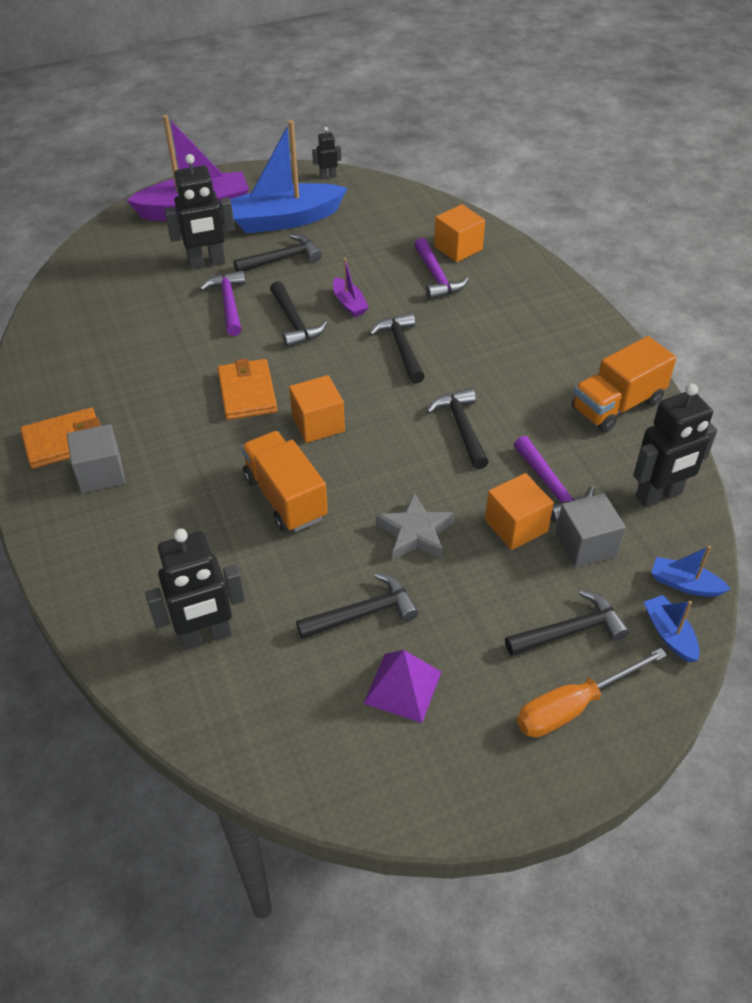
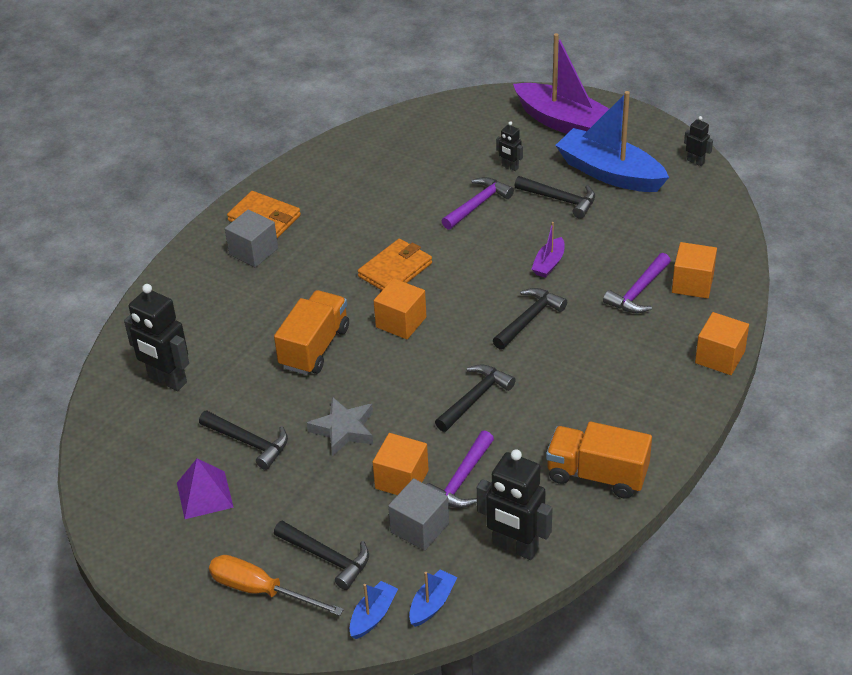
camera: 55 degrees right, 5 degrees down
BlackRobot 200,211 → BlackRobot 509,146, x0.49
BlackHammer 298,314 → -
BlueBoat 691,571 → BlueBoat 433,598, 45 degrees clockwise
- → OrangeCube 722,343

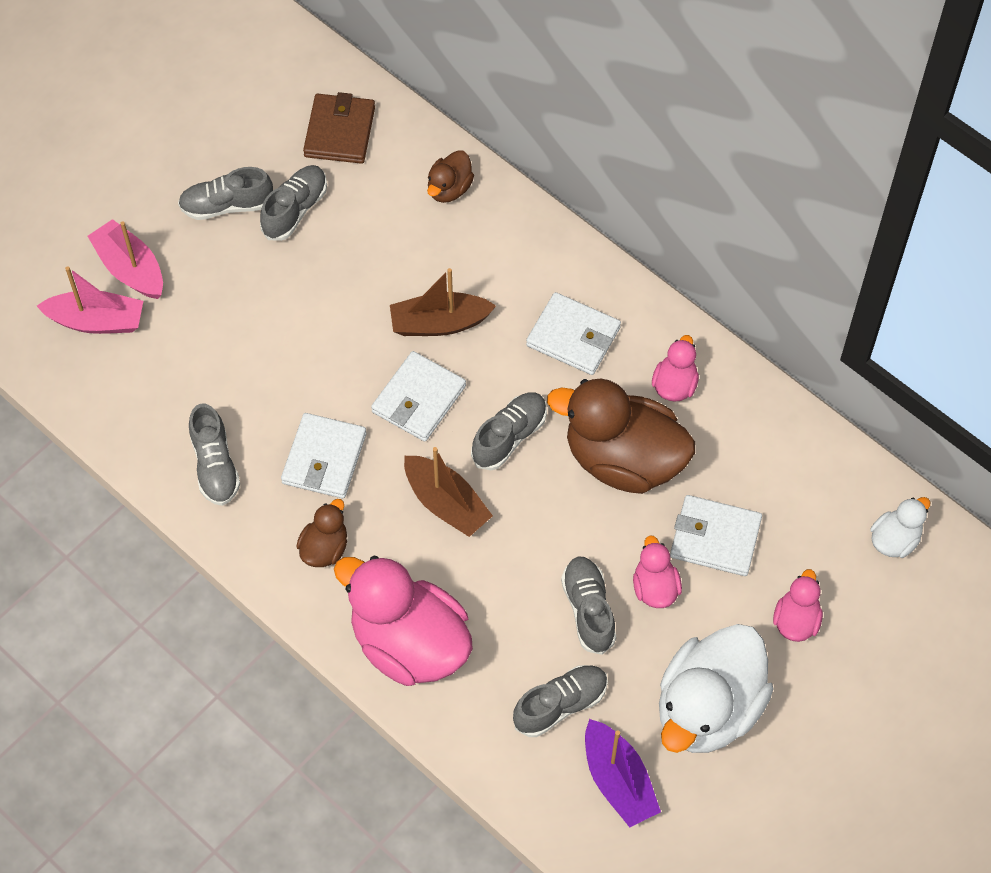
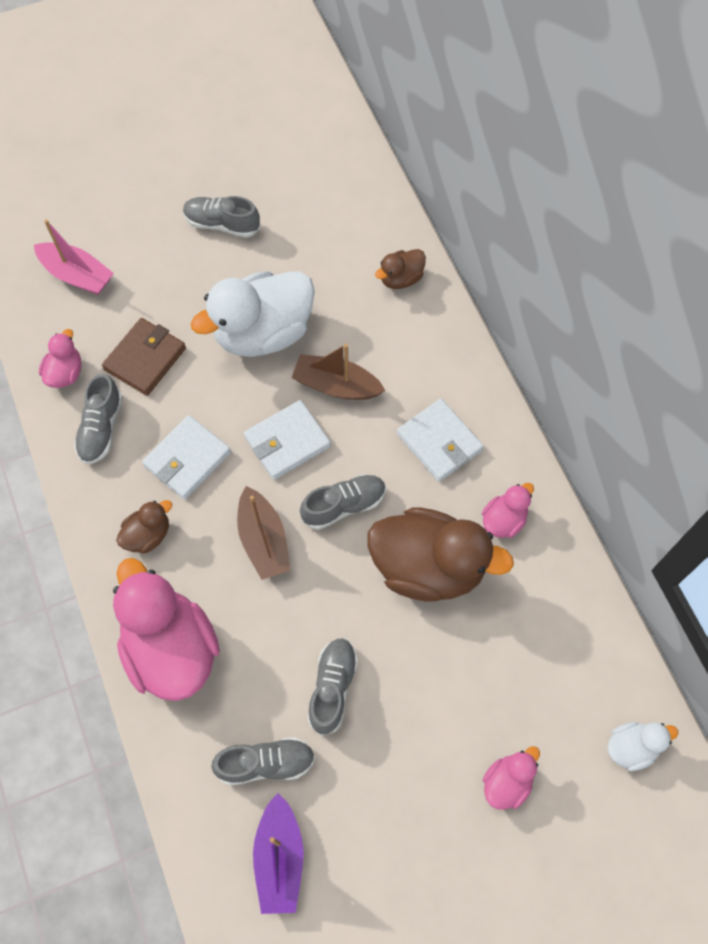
camera: 25 degrees right, 5 degrees up
PinkBoat 125,259 → -
GreyShoe 293,203 → -
BrownWallet 339,128 → BrownWallet 144,357, move
BrownDuck 621,436 → BrownDuck 440,554, 150 degrees clockwise
PinkDuck 657,571 → PinkDuck 60,358, move
WhiteDuck 716,688 → WhiteDuck 253,314, move
WhiteWallet 716,535 → -

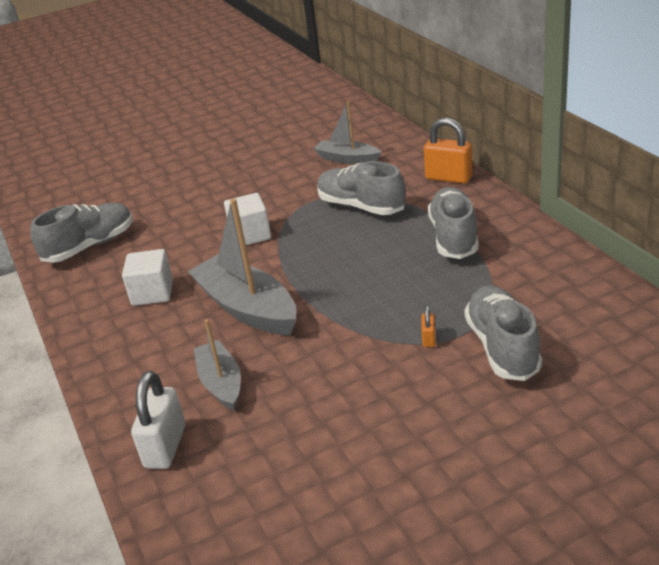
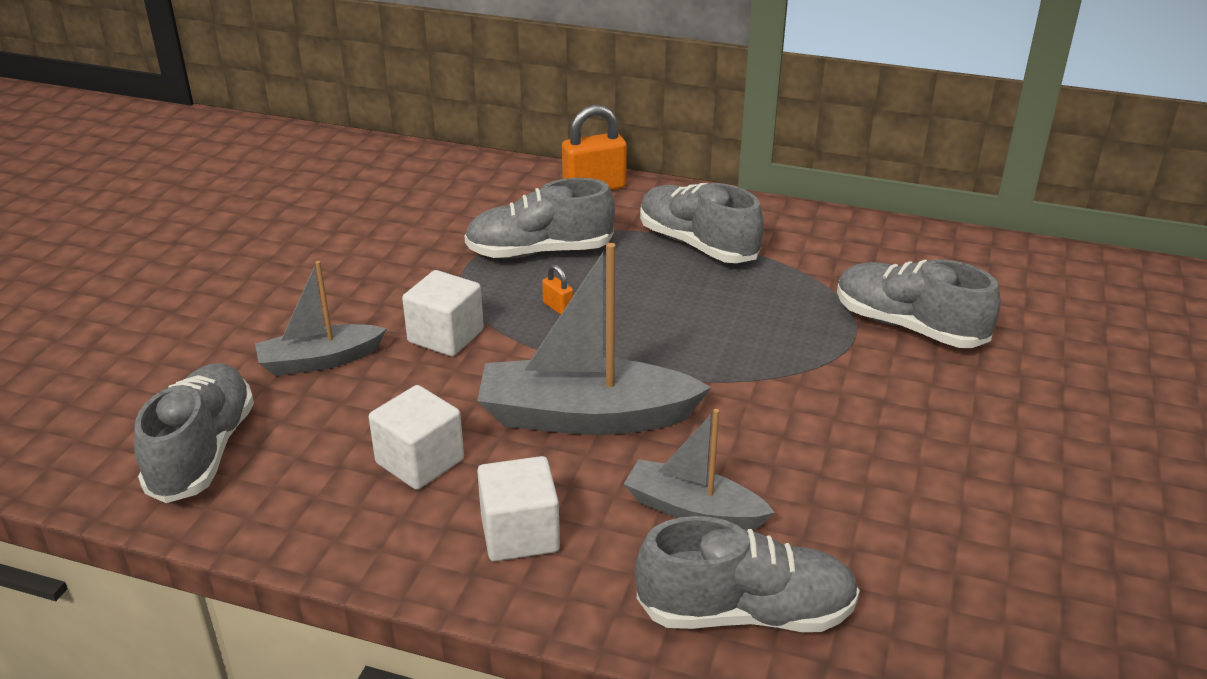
camera: 50 degrees left, 0 degrees up
WhitePadlock 158,420 → GreyShoe 747,574
GreyBoat 348,132 → GreyBoat 320,318, move
OrangePadlock 429,326 → OrangePadlock 557,289, move
- → WhiteCube 518,509

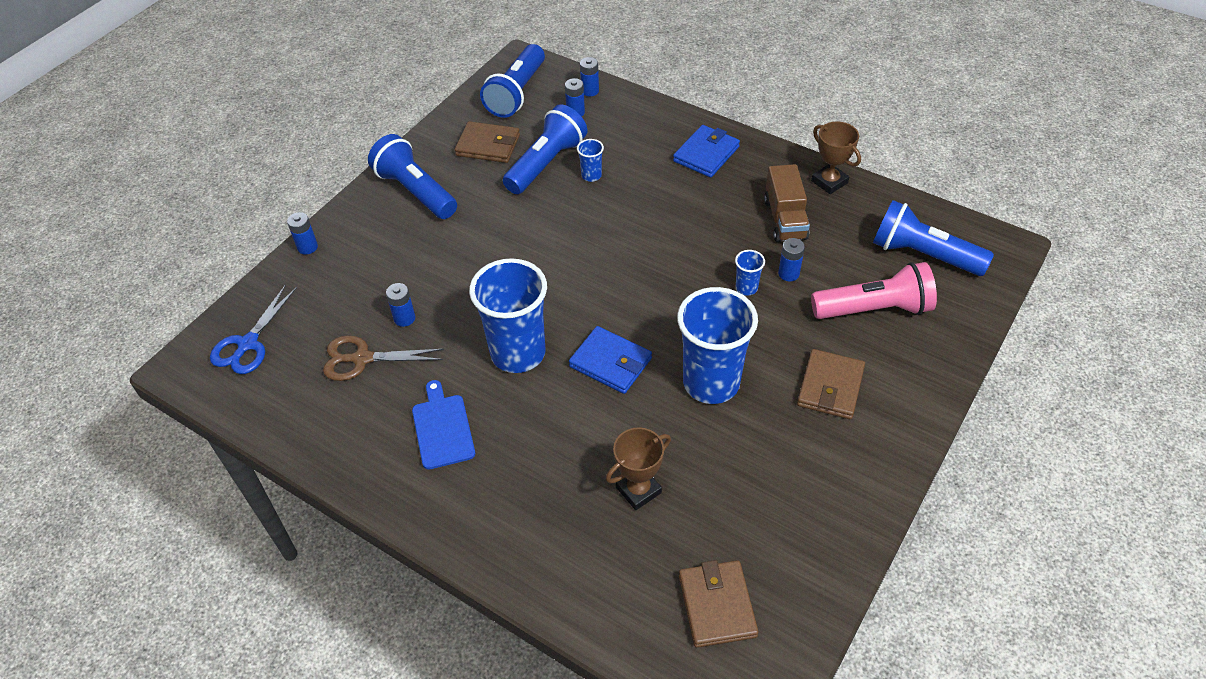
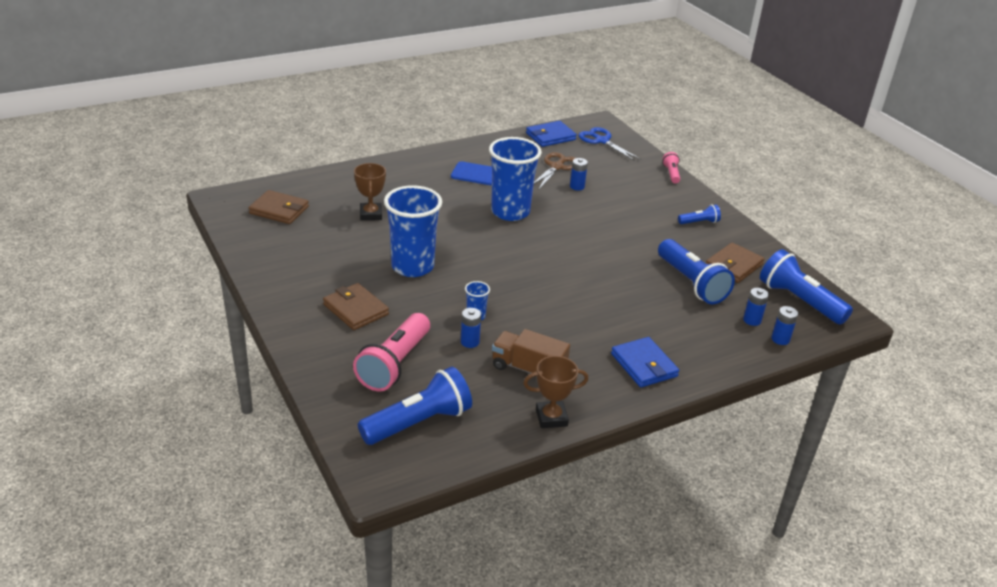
camera: 115 degrees right, 15 degrees down
BlueBattery 302,233 → PinkFlashlight 671,168
BlueFlashlight 412,176 → BlueFlashlight 699,214, x0.49
BlueWallet 610,360 → BlueWallet 551,134, move
BlueCup 590,160 → -

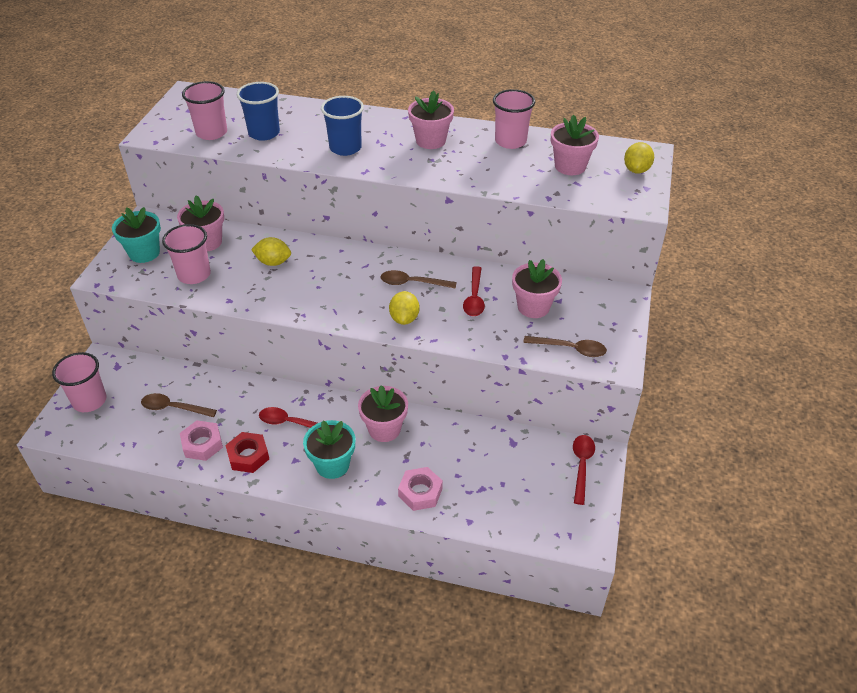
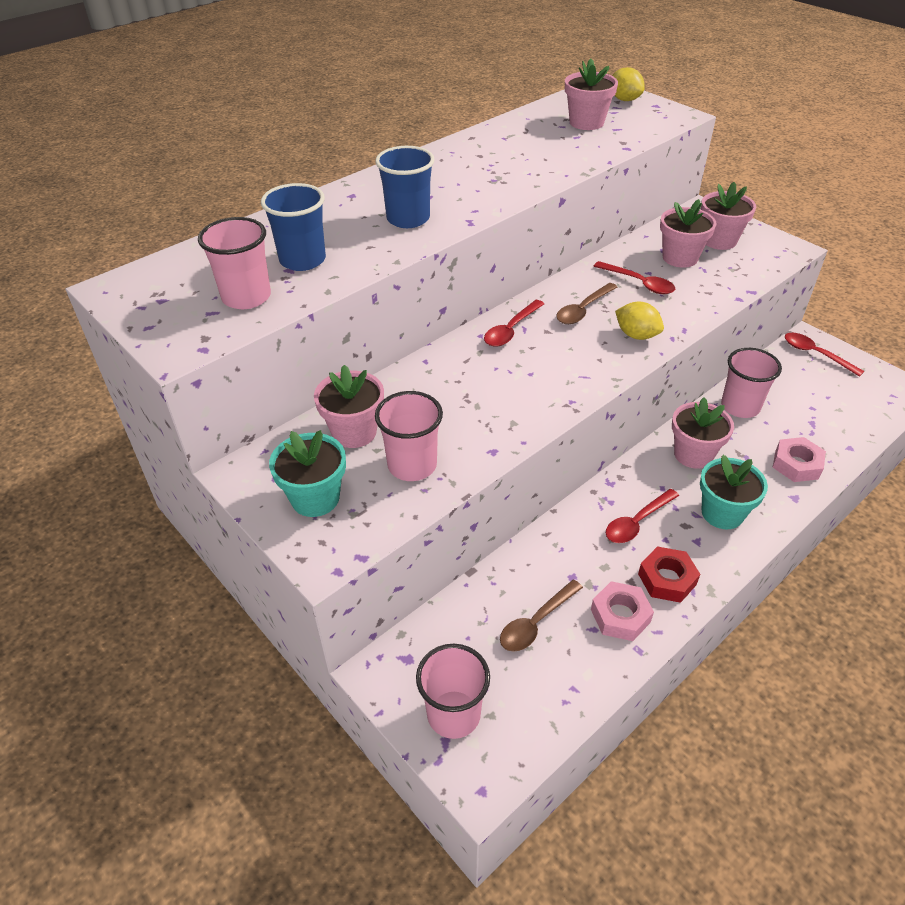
camera: 55 degrees left, 0 degrees up
YellowLemon 271,251 → -
PinkFlowerPot 431,119 → PinkFlowerPot 728,216, move
PinkCup 514,119 → PinkCup 751,383, move
BrownSpoon 565,346 → -
- → RedSpoon 514,323

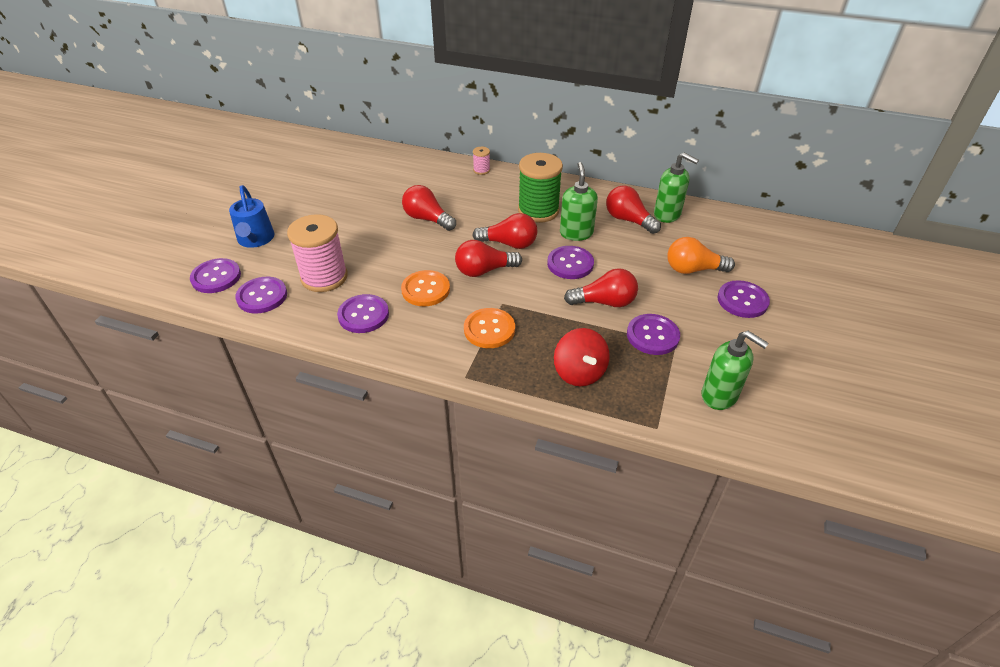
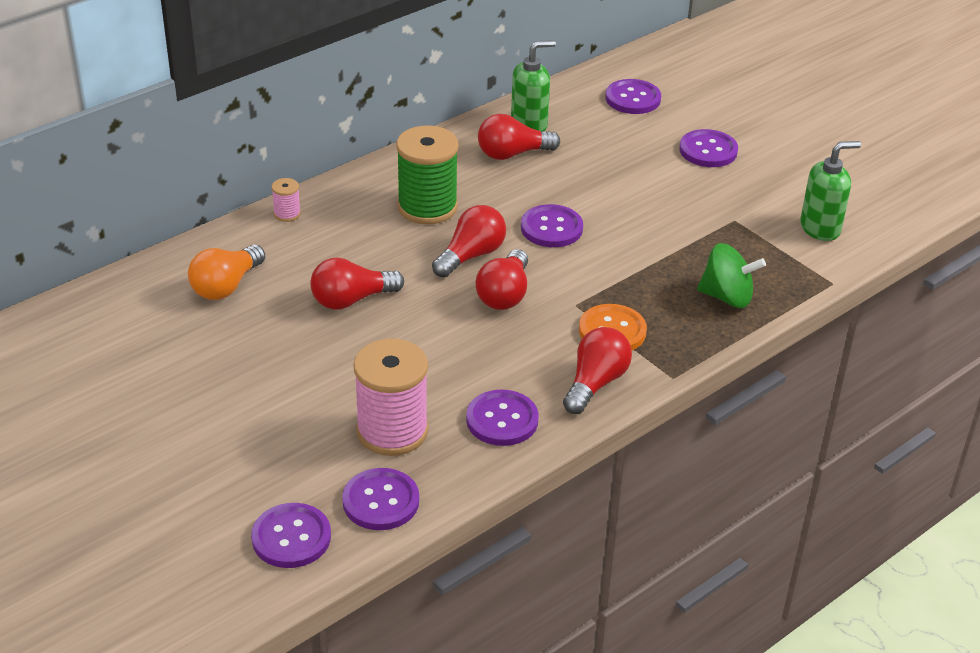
camera: 60 degrees left, 5 degrees down
BlueWateringCan 251,216 → -
OrangeButton 425,288 → -
RedSpinningTop 582,357 → GreenSpinningTop 731,275
GreenSoapDispenser 579,201 → -
RedLightBulb 601,287 → RedLightBulb 597,370, move
PurpleButton 653,334 → PurpleButton 633,96, move
OrangeLightBulb 701,255 → OrangeLightBulb 226,272, move

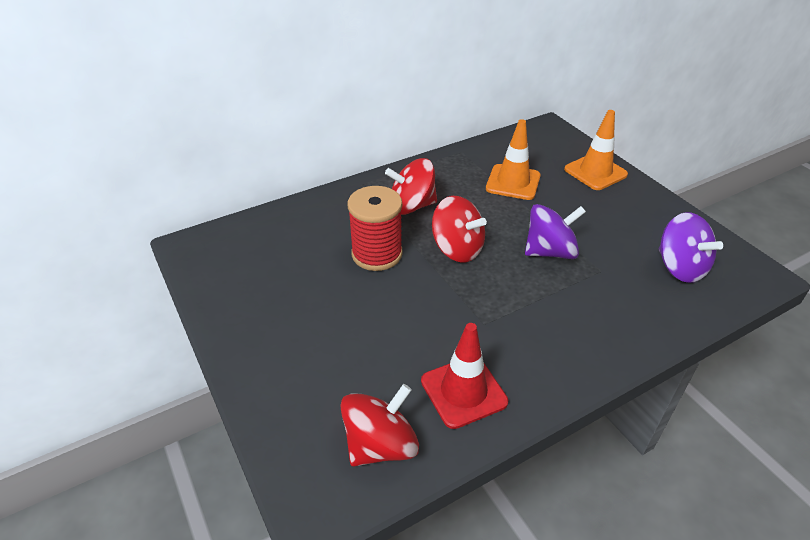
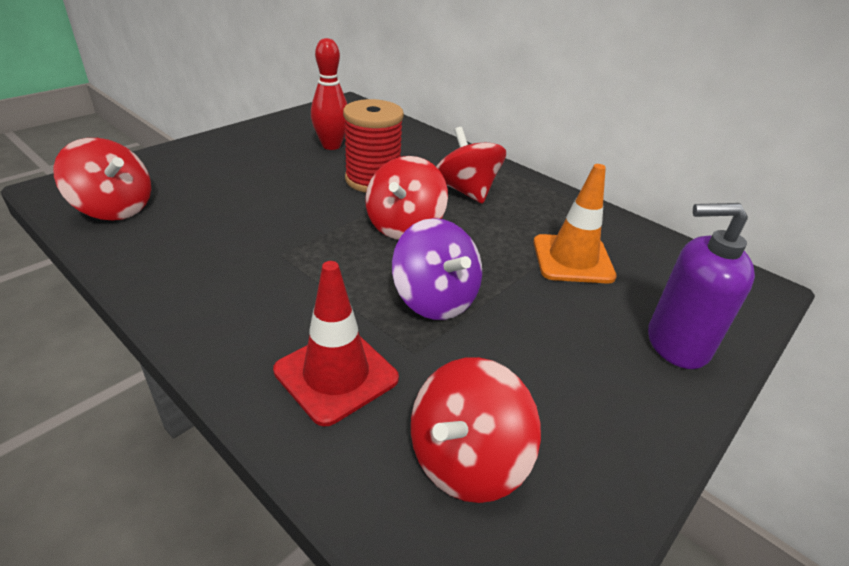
camera: 70 degrees right, 5 degrees down
RedTrafficCone 464,376 → RedTrafficCone 336,344, move
OrangeTrafficCone 596,150 → PurpleSoapDispenser 701,286
PurpleSpinningTop 691,247 → RedSpinningTop 476,430
- → RedBowlingPin 329,94

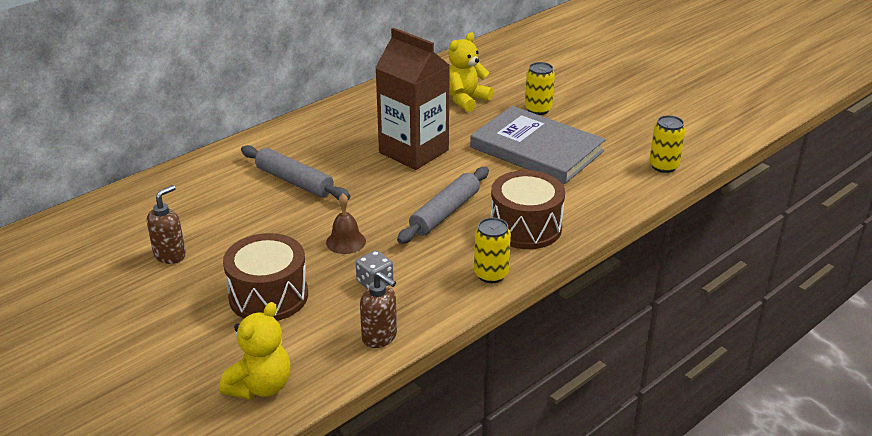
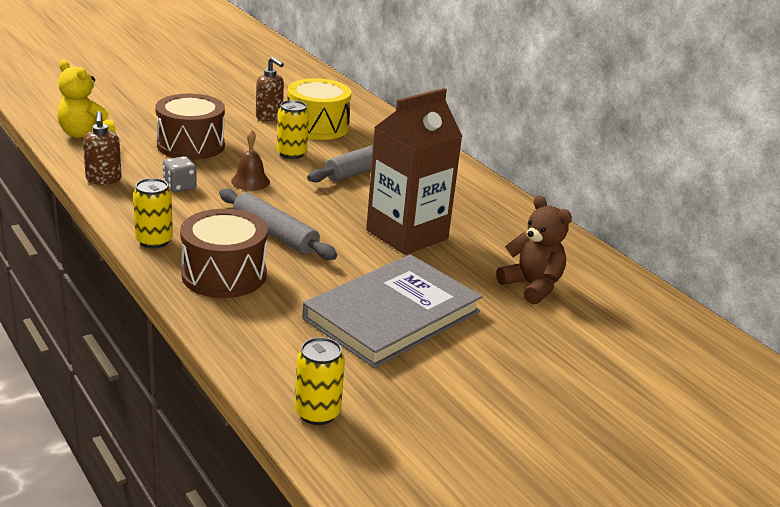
camera: 95 degrees right, 5 degrees down
BrownSoapDispenser 378,309 → BrownSoapDispenser 102,148, 60 degrees counterclockwise
YellowTeddyBear 470,72 → BrownTeddyBear 534,250
YellowCan 540,88 → YellowCan 293,129, move
- → YellowDrum 319,109

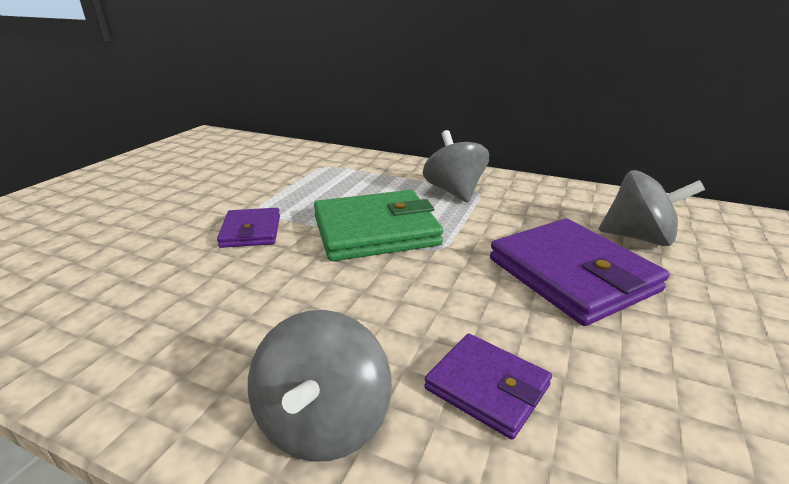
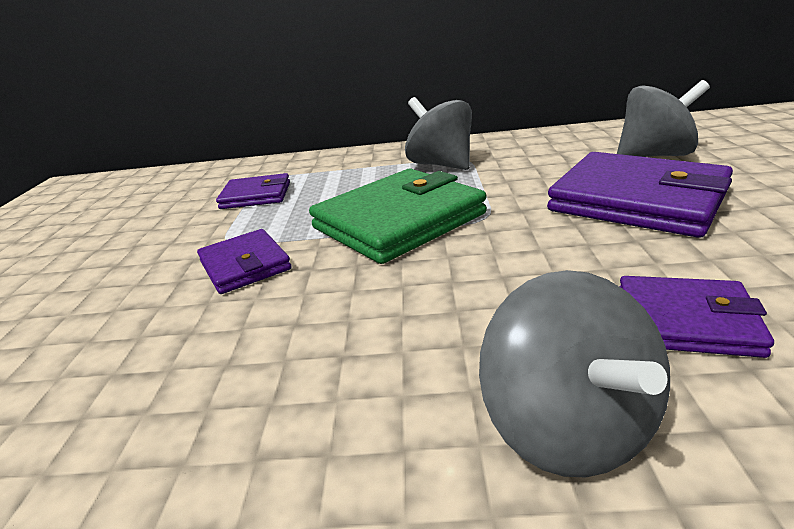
camera: 20 degrees left, 0 degrees up
- → PurpleWallet 253,191

